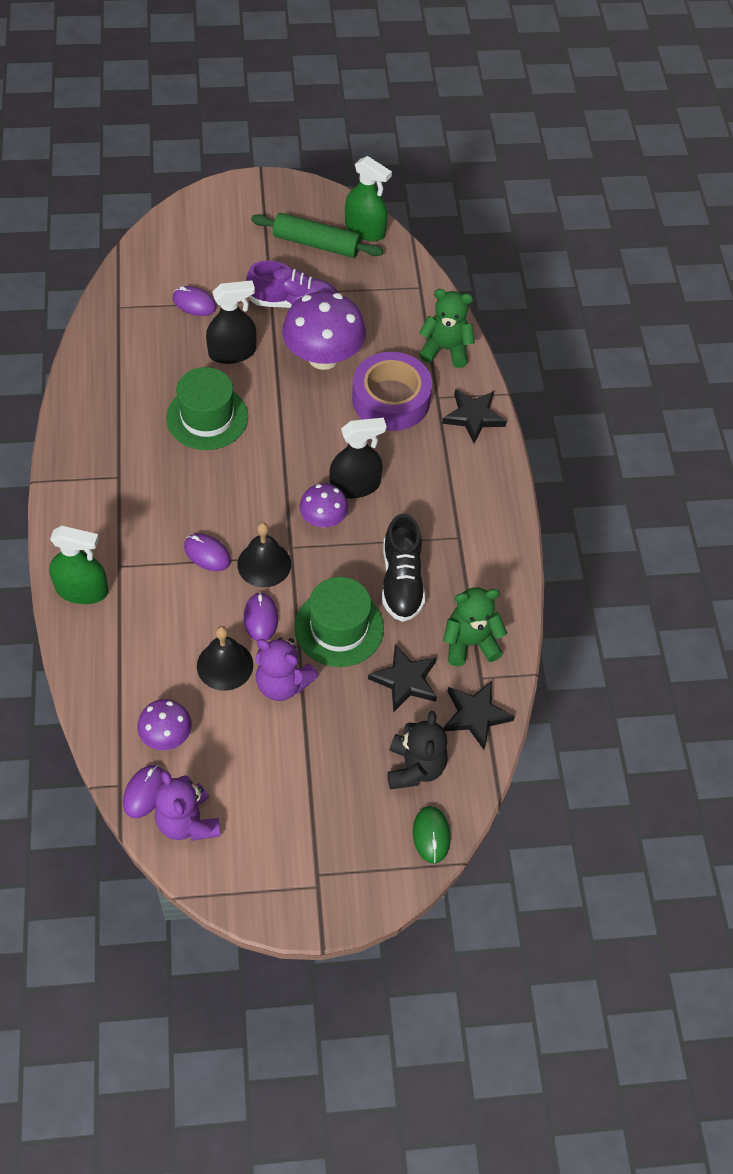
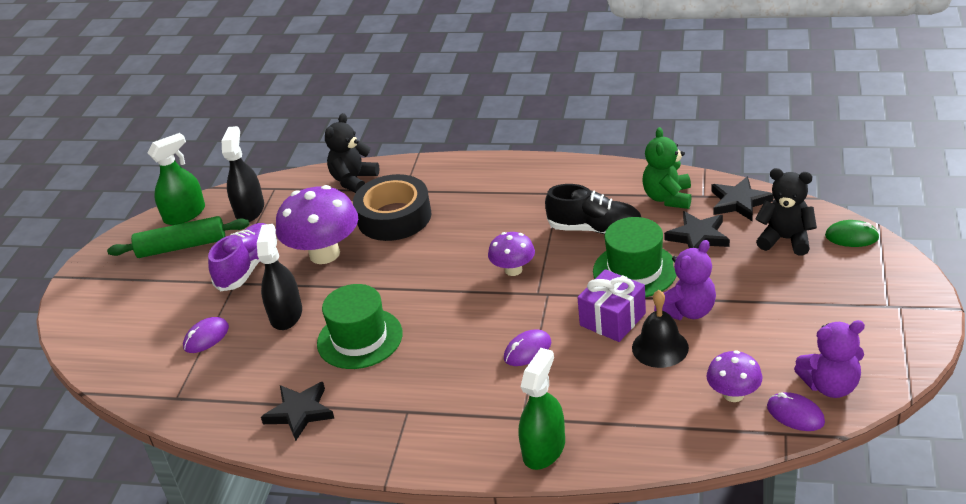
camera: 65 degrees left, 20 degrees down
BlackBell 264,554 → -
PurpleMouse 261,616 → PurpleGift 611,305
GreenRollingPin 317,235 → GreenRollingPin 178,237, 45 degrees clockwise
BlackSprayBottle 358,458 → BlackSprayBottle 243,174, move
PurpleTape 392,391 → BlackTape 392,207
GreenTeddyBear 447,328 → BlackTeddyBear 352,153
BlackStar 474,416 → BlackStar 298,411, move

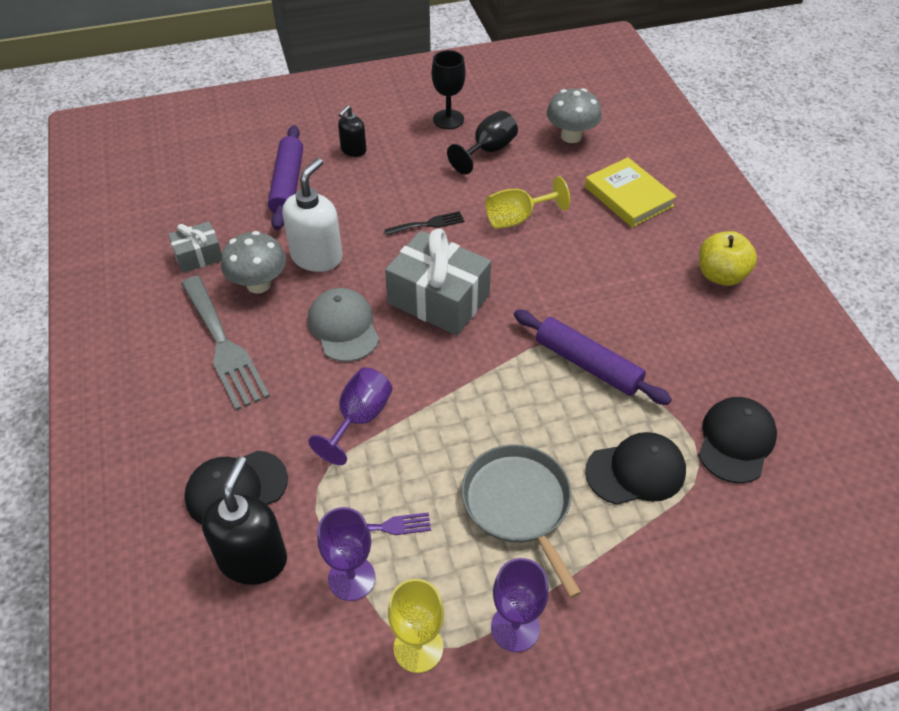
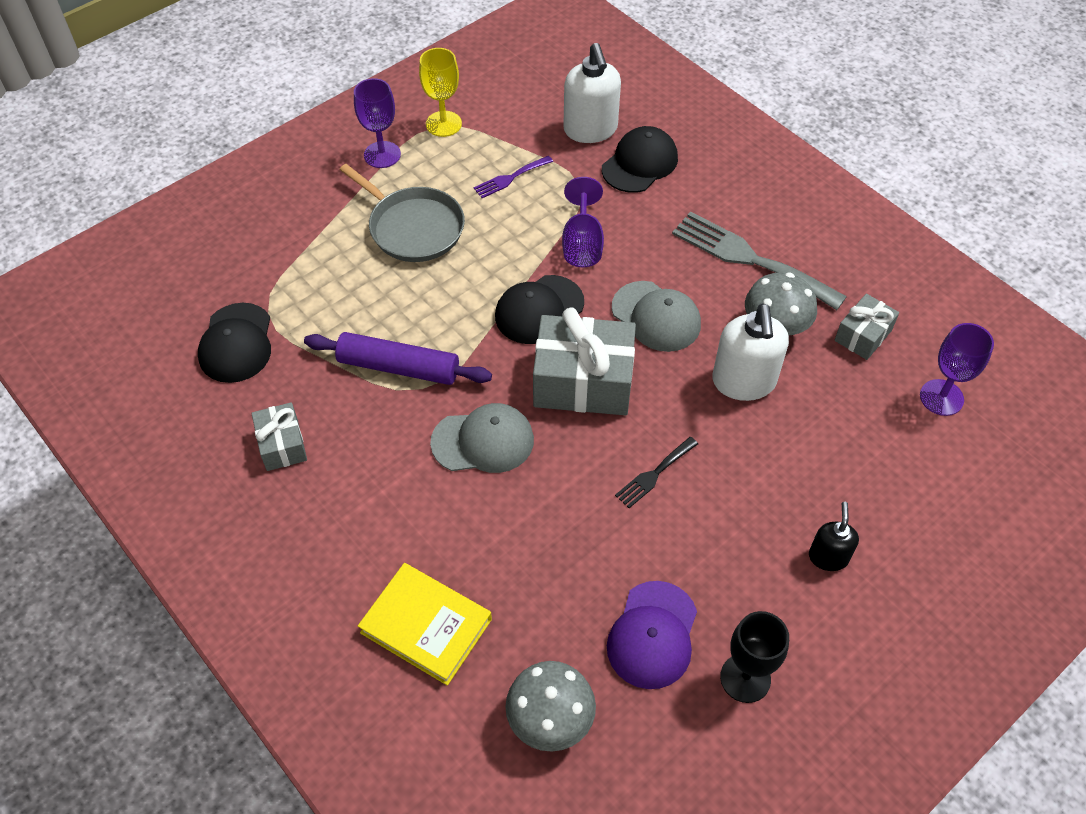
camera: 155 degrees right, 5 degrees up
BlackSoapDispenser 244,521 → WhiteSoapDispenser 592,93
PurpleRollingPin 285,177 → -
PurpleGoblet 346,554 → PurpleGoblet 957,369, move
BlackGoblet 482,142 → PurpleCap 652,635
YellowGoblet 528,202 → -
BlackCap 635,468 → BlackCap 539,309, move
YellowApple 728,258 → -
- → GreyGift 279,436
- → GreyCap 482,438

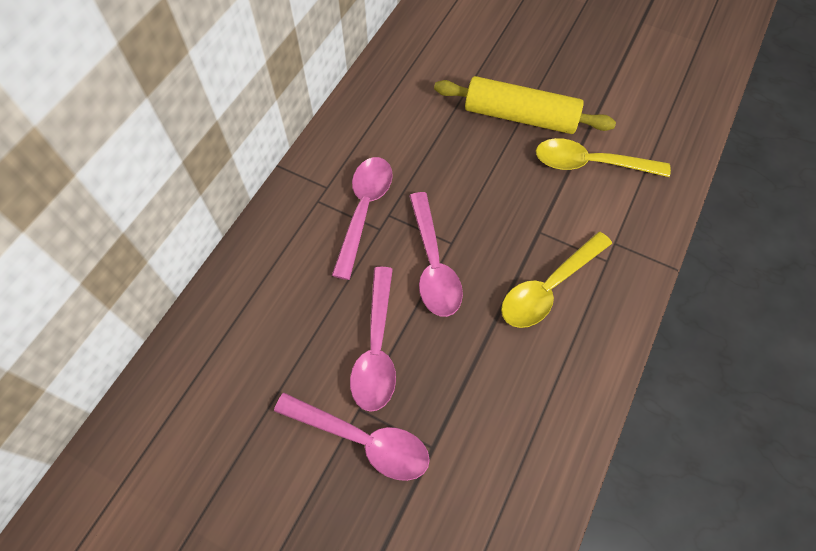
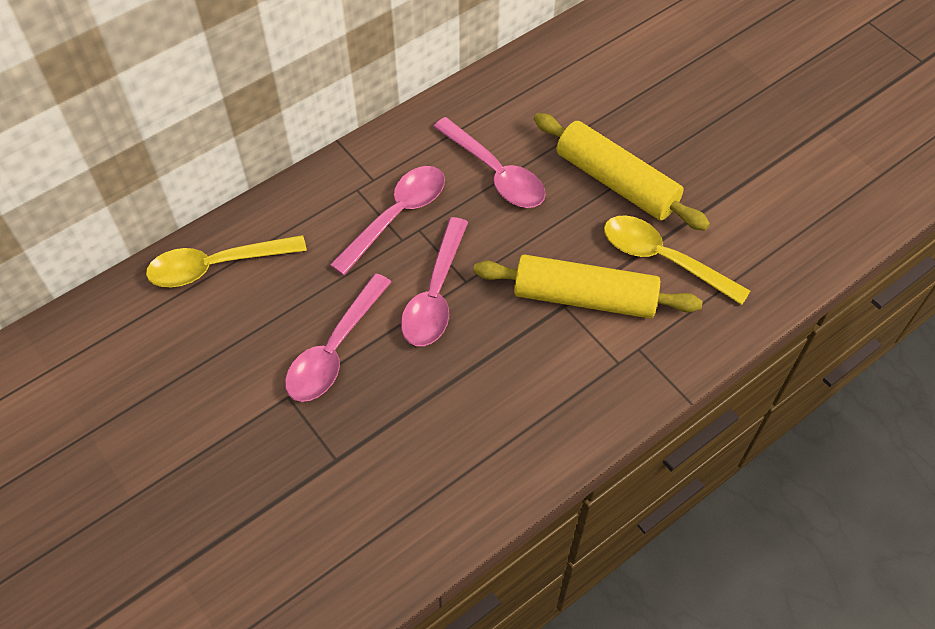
camera: 25 degrees right, 5 degrees down
PinkSpoon 352,437 → PinkSpoon 489,162, move
YellowSpoon 556,280 → YellowSpoon 226,261, move
- → YellowRollingPin 588,286

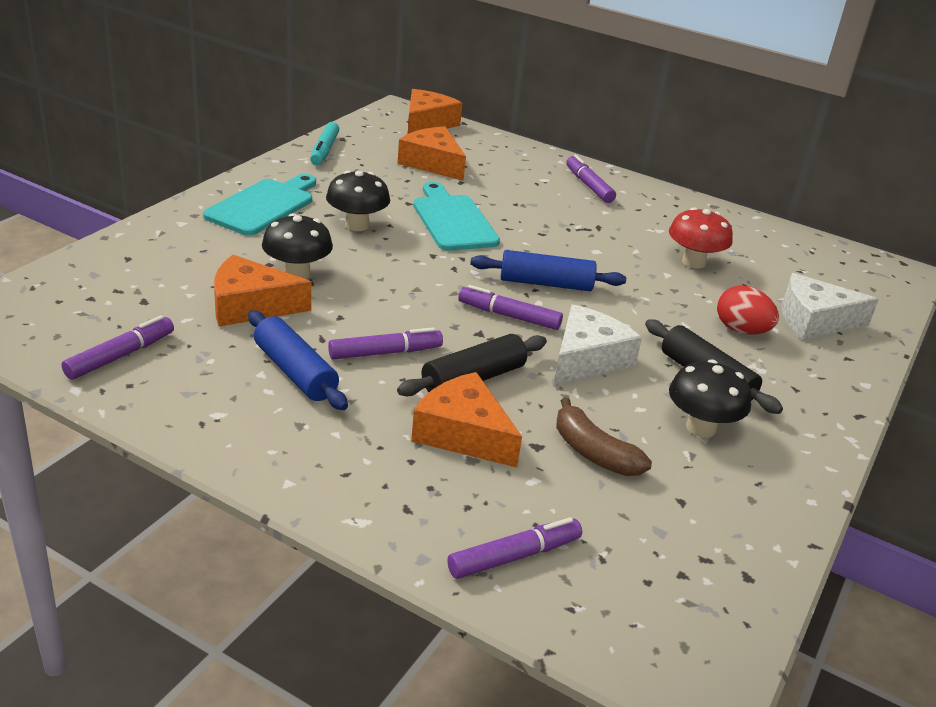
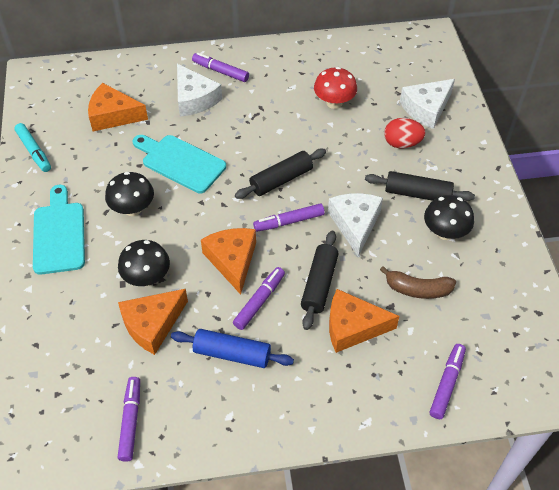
camera: 35 degrees left, 20 degrees up
OrangeCheese 435,111 → OrangeCheese 228,261, move
BlueRollingPin 548,270 → BlackRollingPin 280,174
- → WhiteCheese 199,90

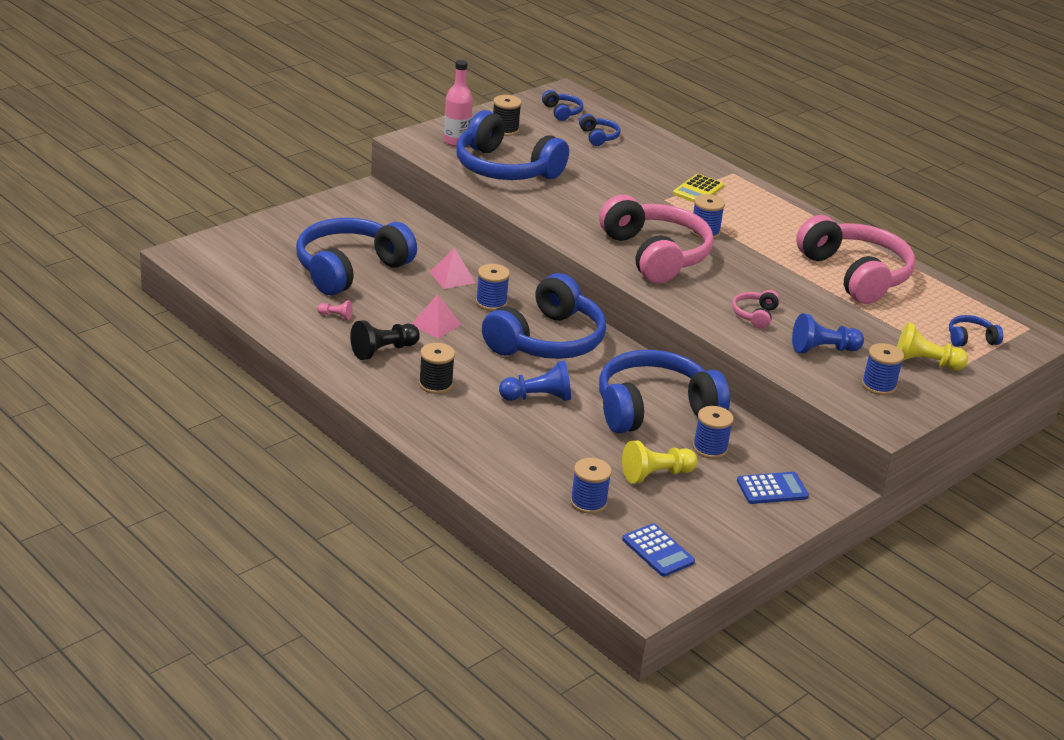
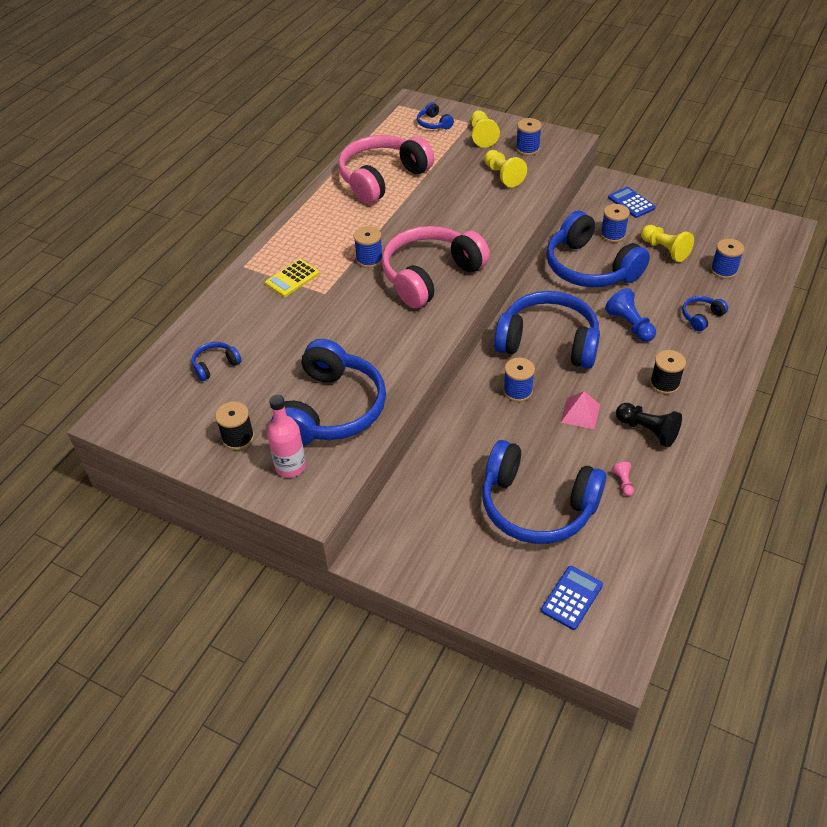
camera: 105 degrees left, 15 degrees up
PinkPyramid 453,268 → -
BlueHeadphones 562,105 → BlueHeadphones 705,313, move
BlueCalculator 658,550 → BlueCalculator 572,598, move
YellowCalculator 698,188 → YellowCalculator 292,278, 120 degrees clockwise
PinkHeadphones 756,309 → -
BluePawn 828,333 → YellowPawn 505,168

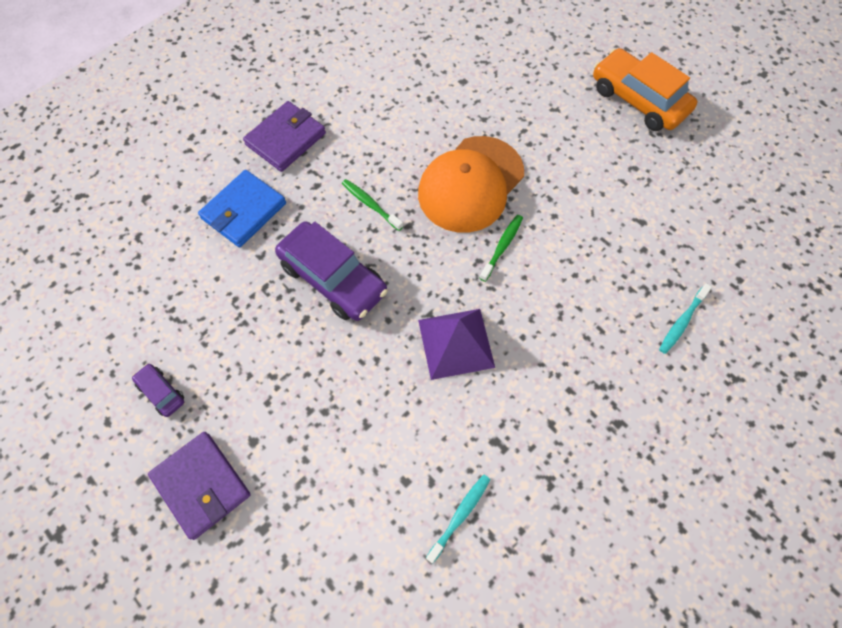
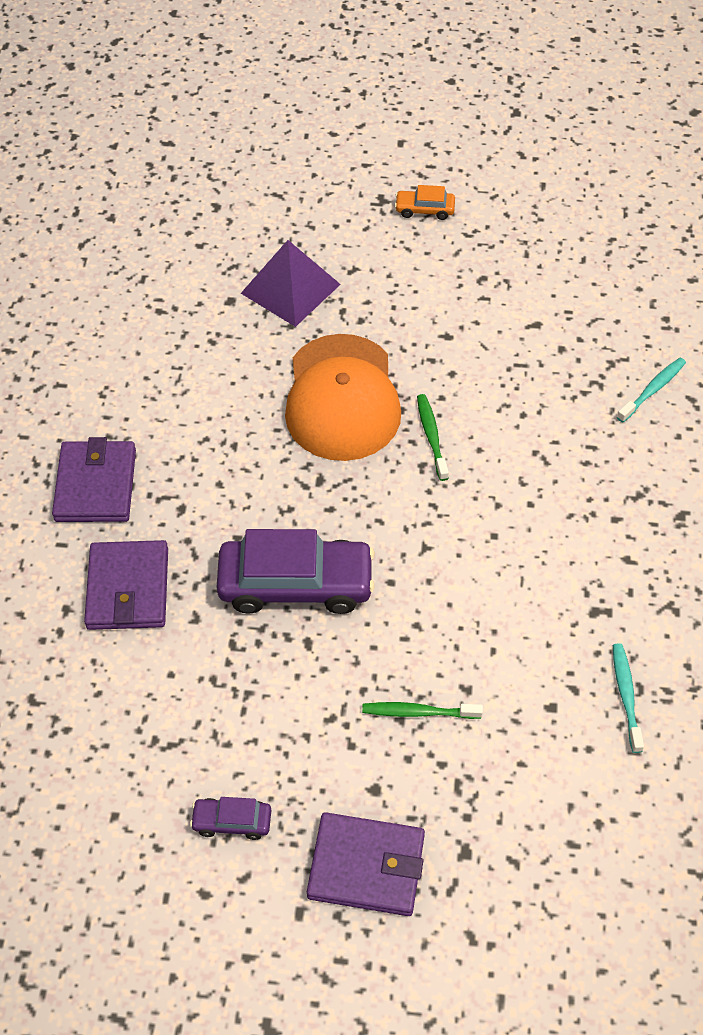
camera: 40 degrees left, 10 degrees down
BlueWallet 242,208 → PurpleWallet 126,585
GreenToothbrush 372,205 → GreenToothbrush 422,710, move
PurplePyramid 456,344 → PurplePyramid 291,283, move
OrangeCar 645,89 → OrangeCar 425,202, x0.46
TurquoiseToothbrush 685,318 → TurquoiseToothbrush 651,390, 135 degrees counterclockwise

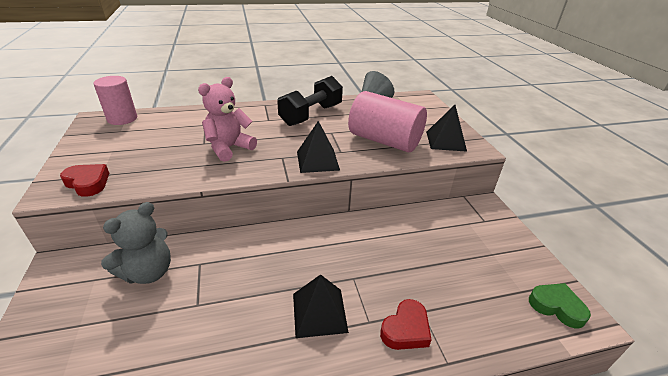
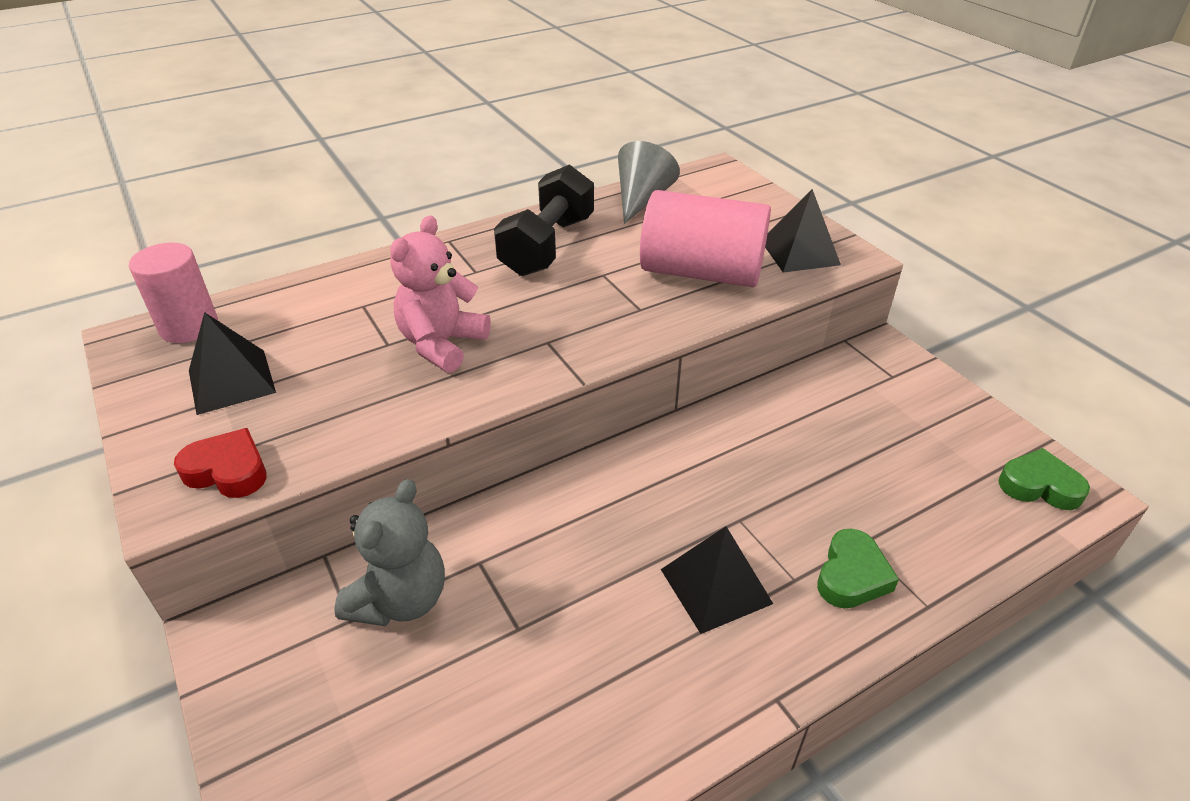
camera: 15 degrees left, 5 degrees up
BlackPyramid 318,147 → BlackPyramid 232,363, move
RedHeart 406,324 → GreenHeart 858,569

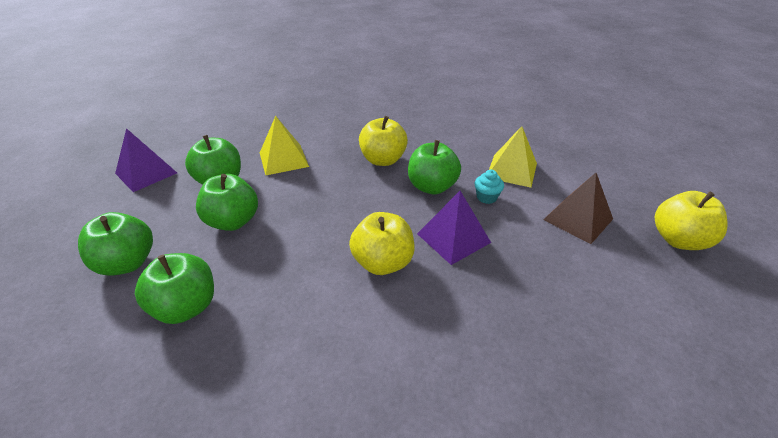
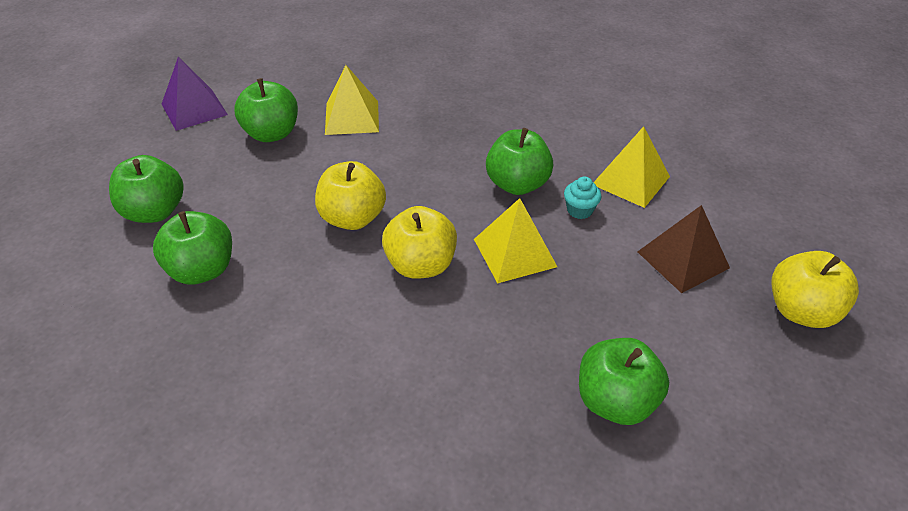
camera: 15 degrees right, 5 degrees up
GreenApple 227,202 → GreenApple 624,381, move
YellowApple 383,141 → YellowApple 350,195, move
PurplePyramid 454,228 → YellowPyramid 515,241

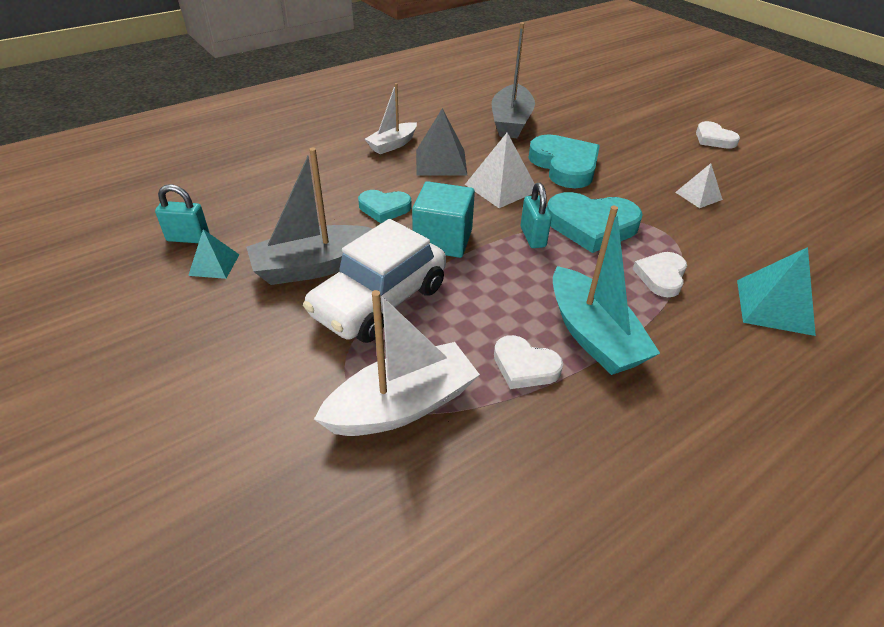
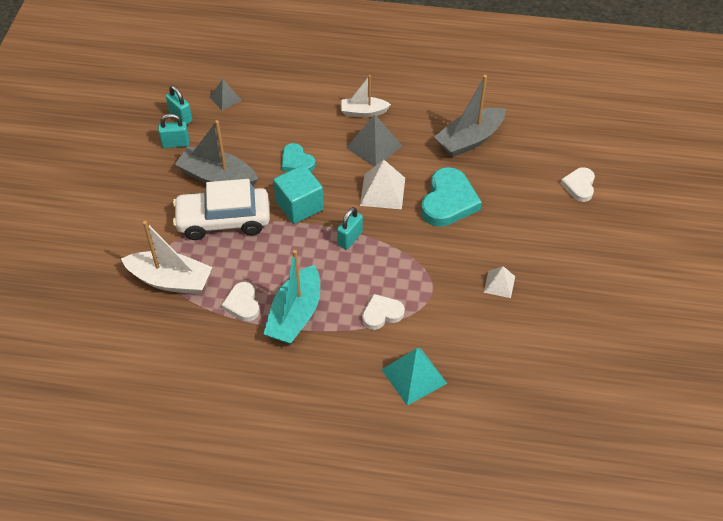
camera: 45 degrees right, 10 degrees up
TurquoisePyramid 213,254 → TurquoisePadlock 173,131
TurquoiseHeart 595,222 → -
WhiteHeart 718,135 → WhiteHeart 577,184, move
- → GreyPyramid 226,94

